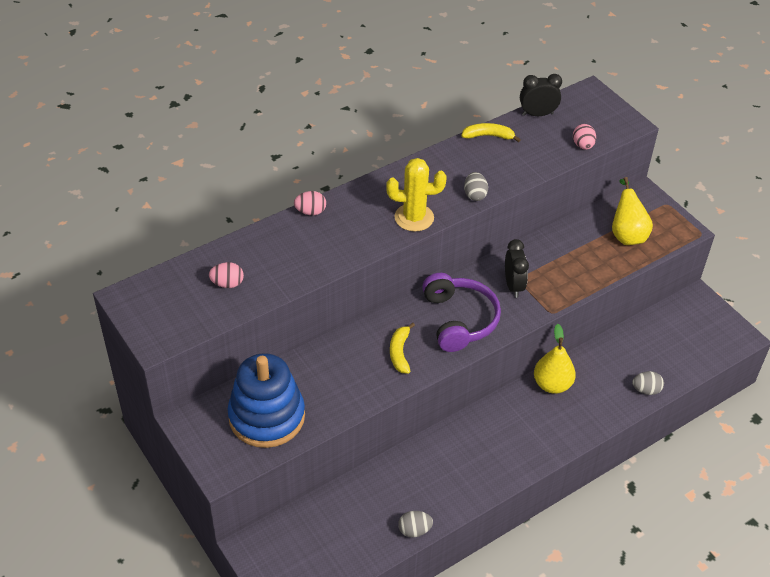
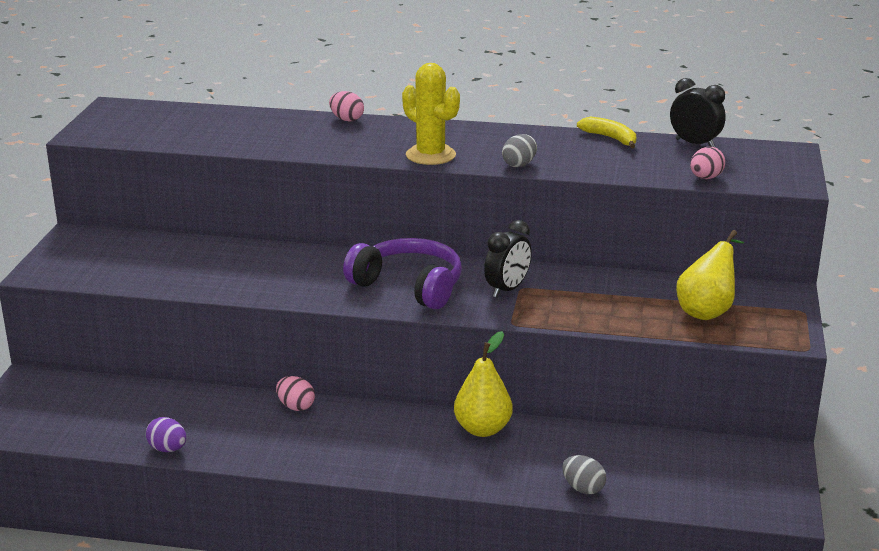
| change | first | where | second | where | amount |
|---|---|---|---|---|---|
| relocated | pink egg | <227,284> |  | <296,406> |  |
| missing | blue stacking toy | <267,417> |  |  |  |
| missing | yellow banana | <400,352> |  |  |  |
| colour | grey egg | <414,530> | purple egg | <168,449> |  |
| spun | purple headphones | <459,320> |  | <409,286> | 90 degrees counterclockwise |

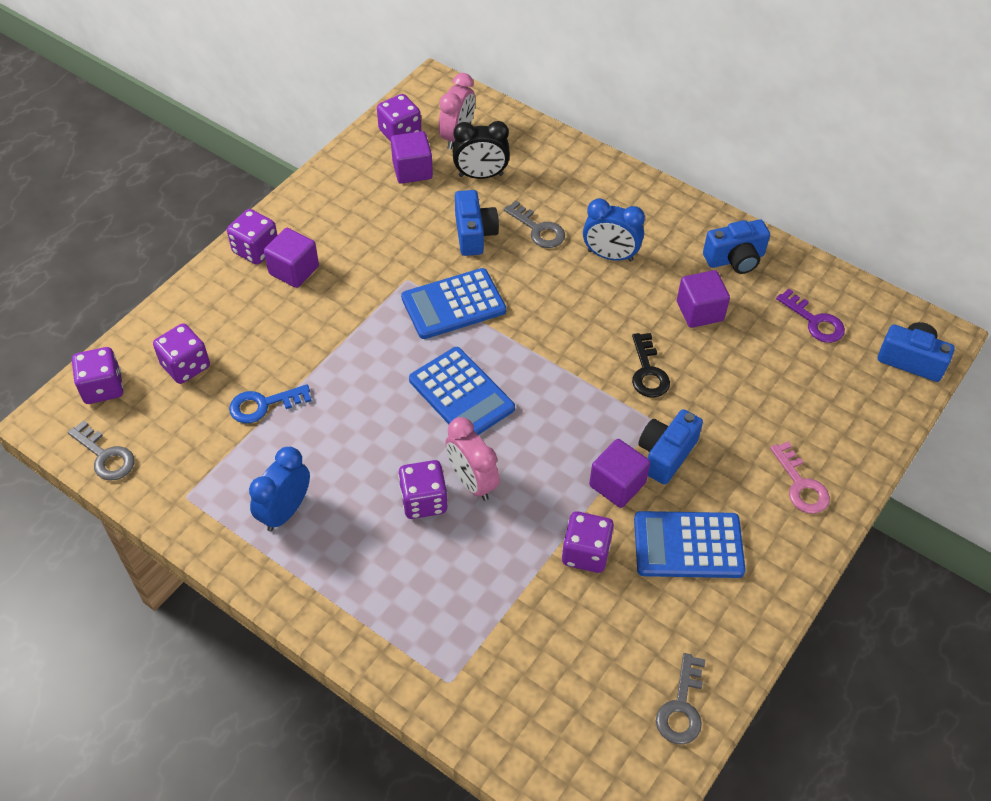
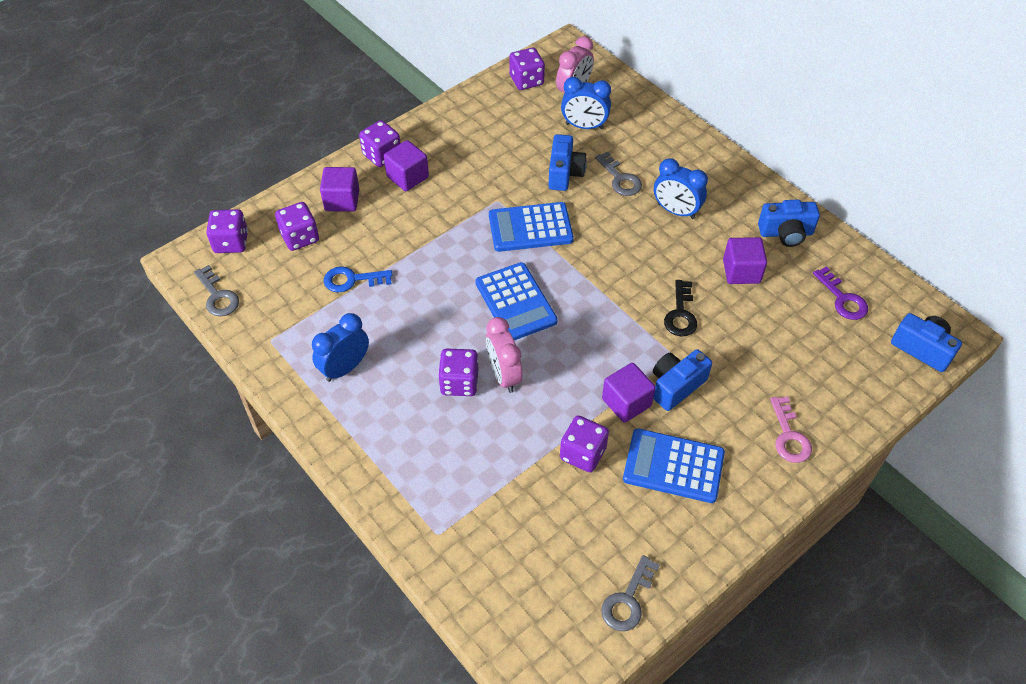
| change | first | where | second | where | amount |
|---|---|---|---|---|---|
| relocated | purple cube | <412,170> |  | <342,200> |  |
| colour | black clock | <481,175> | blue clock | <584,126> |  |

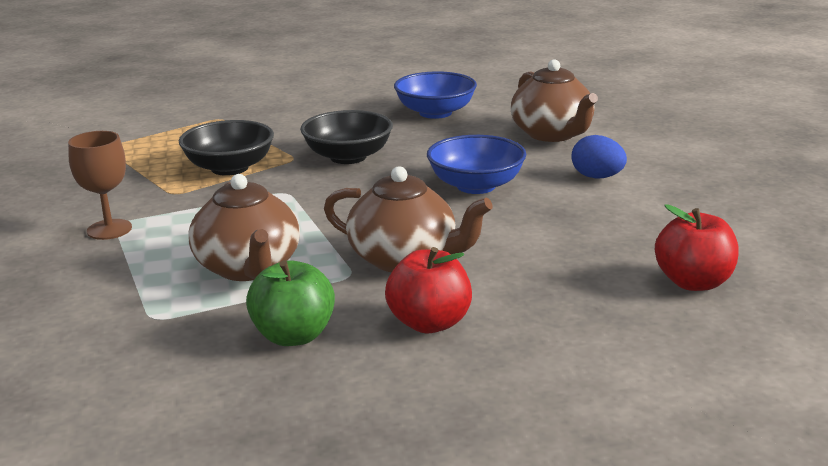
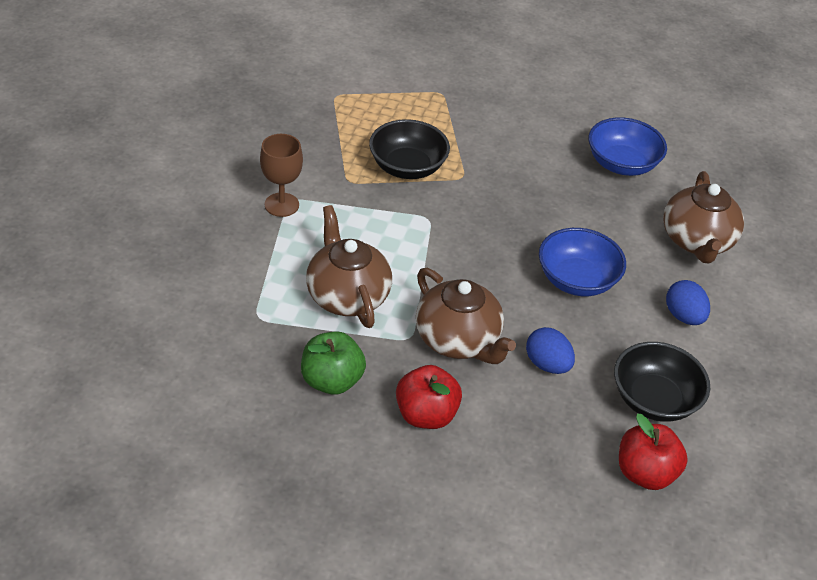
| change | first | where | second | where | amount |
|---|---|---|---|---|---|
| spun | brown teapot | <248,268> |  | <347,295> | 150 degrees clockwise |
| relocated | black bowl | <348,157> |  | <654,399> |  |
| appeared |  |  | blue egg | <547,364> |  |

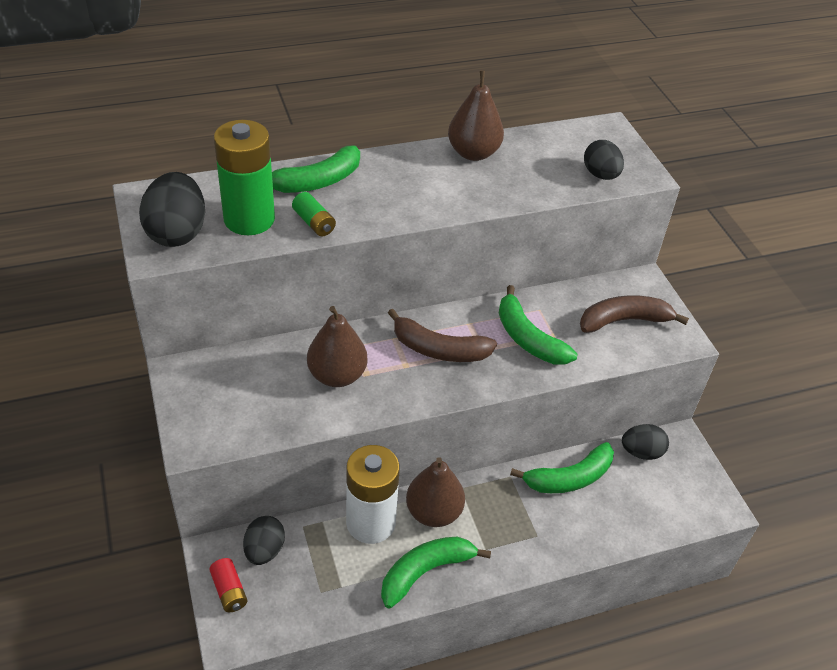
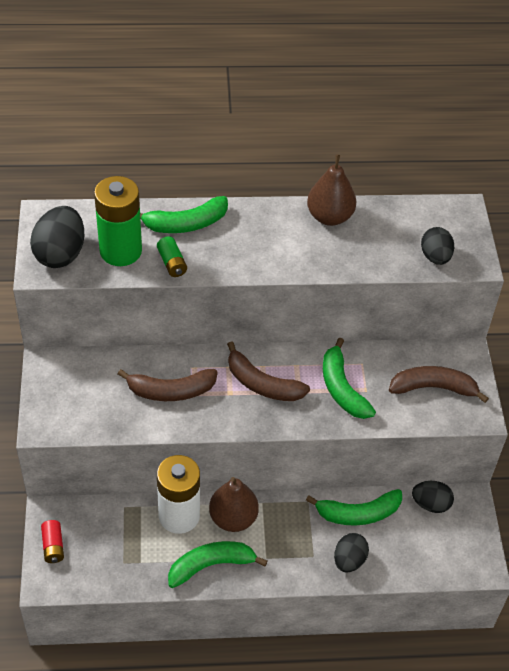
| change | first | where | second | where | amount |
|---|---|---|---|---|---|
| relocated | black egg | <264,550> |  | <349,560> |  |
| exchanged | brown pear | <337,375> | brown banana | <171,391> |  |

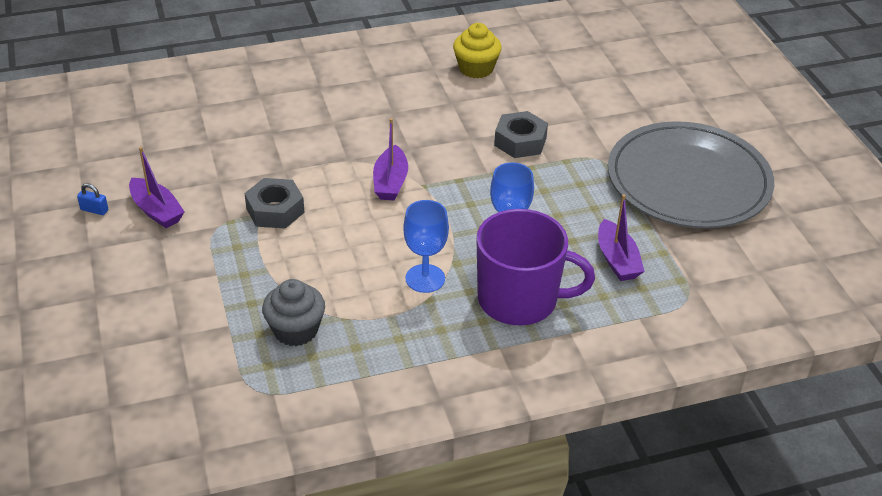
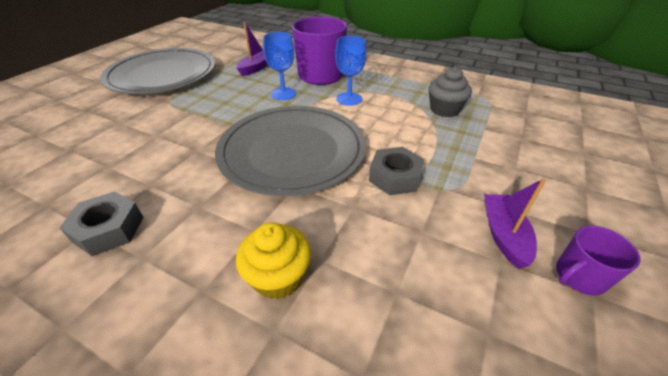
| change | first | where | second | where | amount |
|---|---|---|---|---|---|
| exchanged | blue padlock | <94,210> | purple mug | <578,276> |  |
| exchanged | purple boat | <390,182> | grey plate | <292,151> |  |
| relocated | yellow cupcake | <476,68> |  | <278,277> |  |
| relocated | grey nut | <520,141> |  | <109,229> |  |

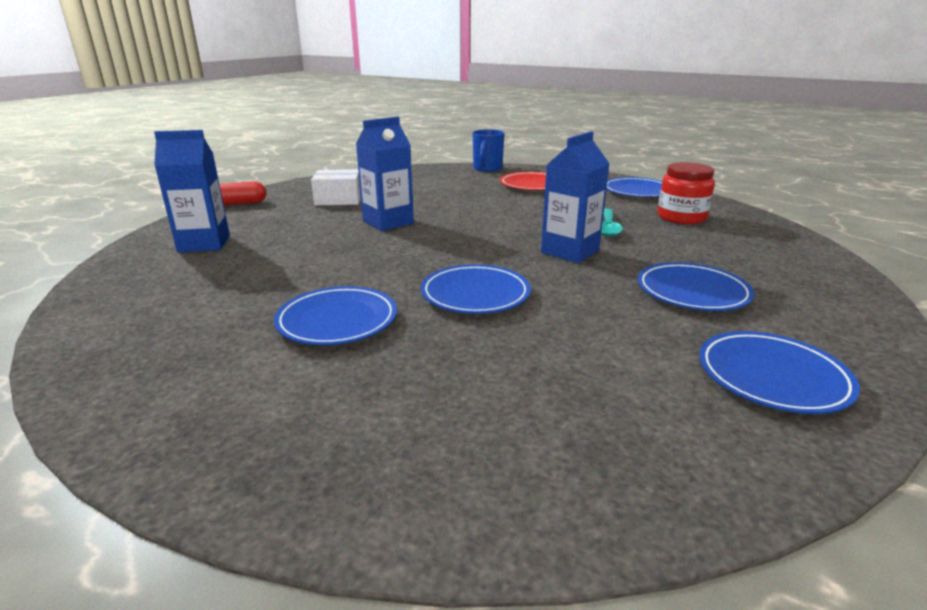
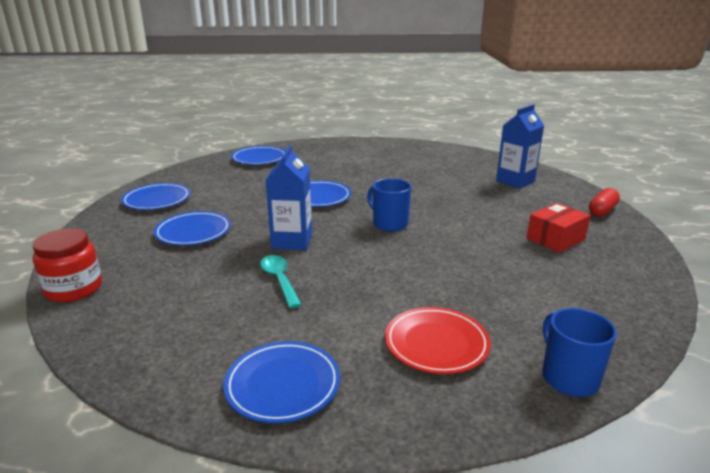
| change | first | where | second | where | amount |
|---|---|---|---|---|---|
| relocated | blue plate | <337,321> |  | <259,159> |  |
| colour | white box | <339,199> | red box | <555,239> |  |
| missing | blue carton | <388,222> |  |  |  |
| relocated | red jar | <681,217> |  | <74,289> |  |
| appeared |  |  | blue mug | <389,224> |  |

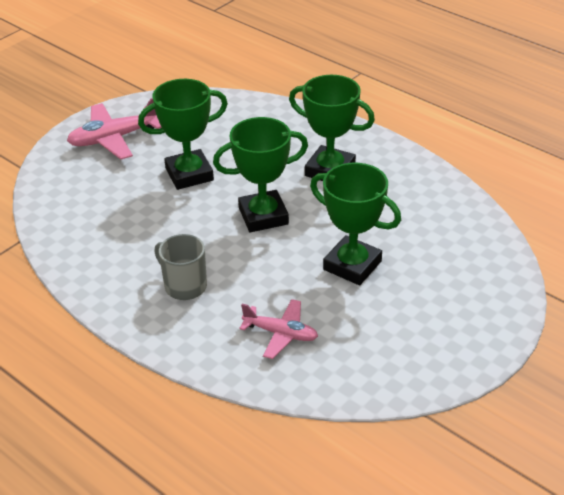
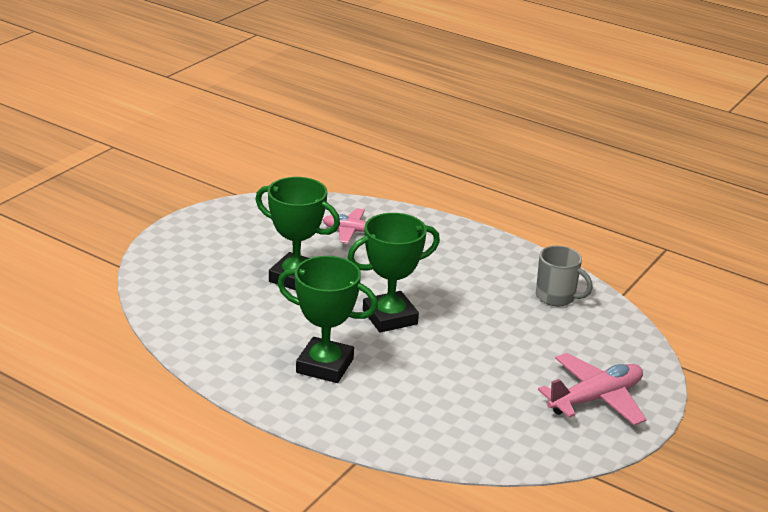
| change | first | where | second | where | amount |
|---|---|---|---|---|---|
| missing | green trophy | <189,174> |  |  |  |
| relocated | grey mug | <184,286> |  | <556,297> |  |

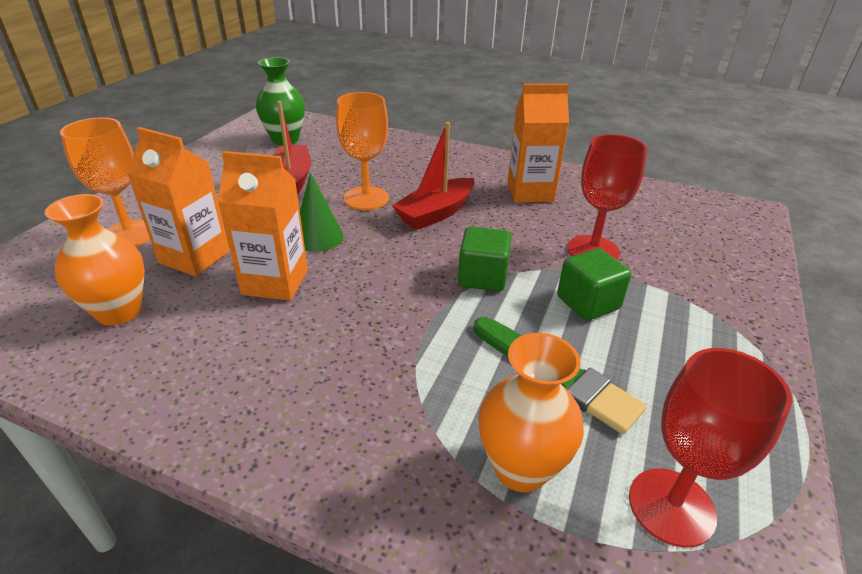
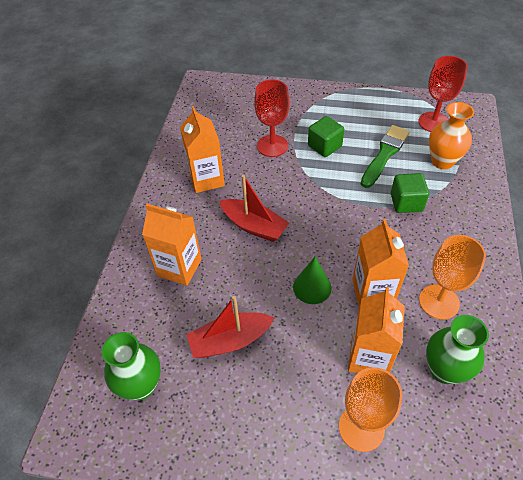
| change | first | where | second | where | amount |
|---|---|---|---|---|---|
| colour | orange vase | <119,312> | green vase | <444,370> |  |
| relocated | orange goblet | <366,198> |  | <439,302> |  |
| relocated | green cube | <482,277> |  | <406,202> |  |
| appeared |  |  | orange carton | <179,267> |  |

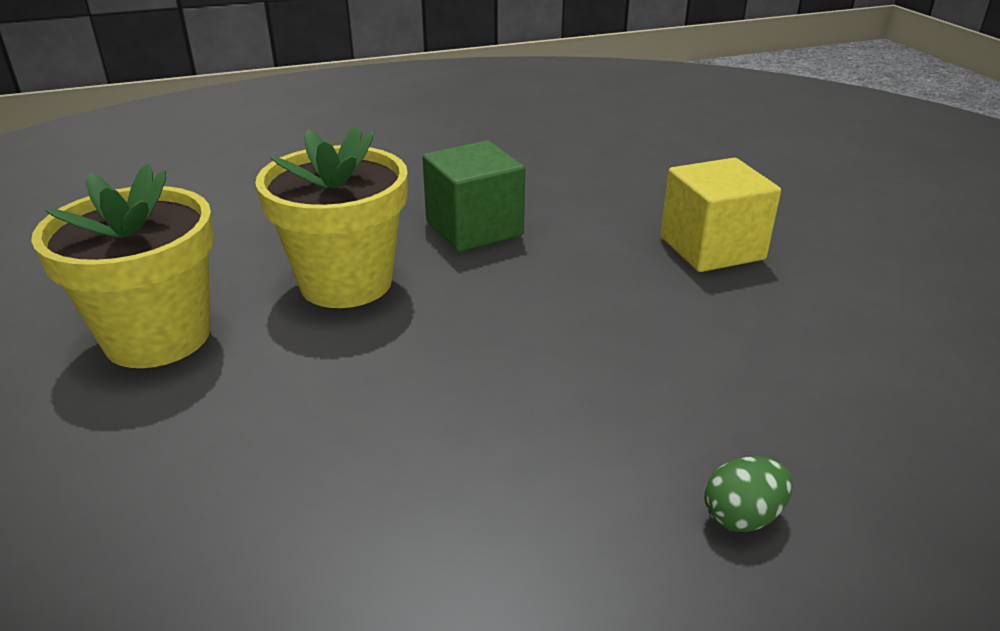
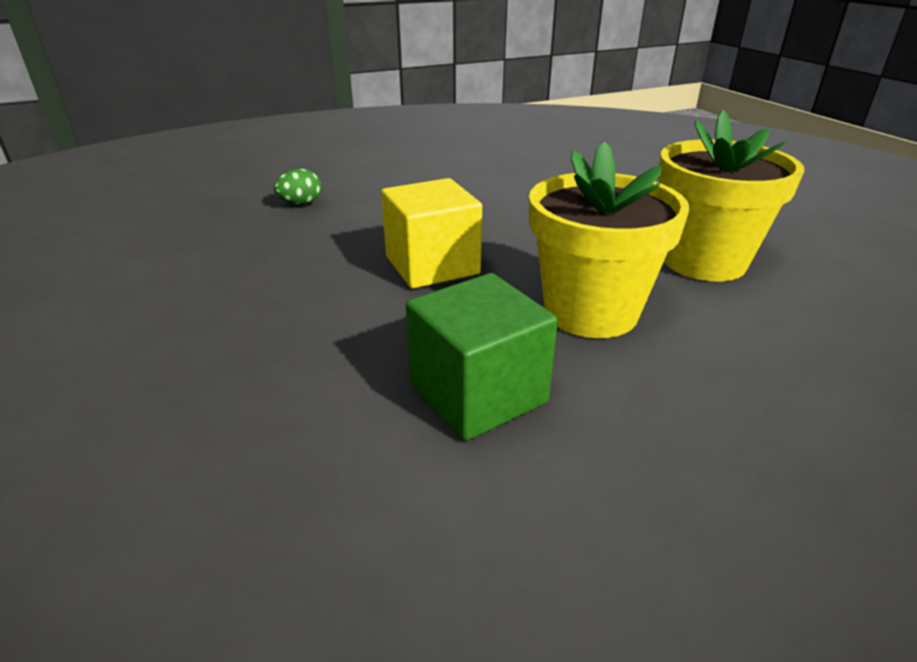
| change | first | where | second | where | amount |
|---|---|---|---|---|---|
| relocated | yellow cube | <711,248> |  | <432,265> |  |

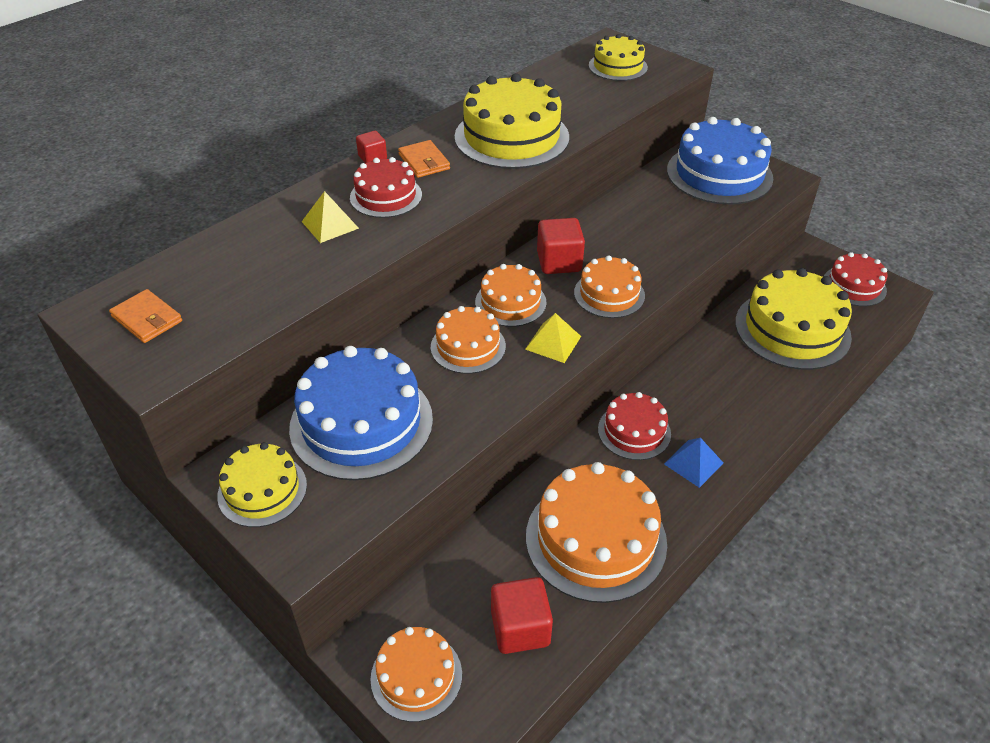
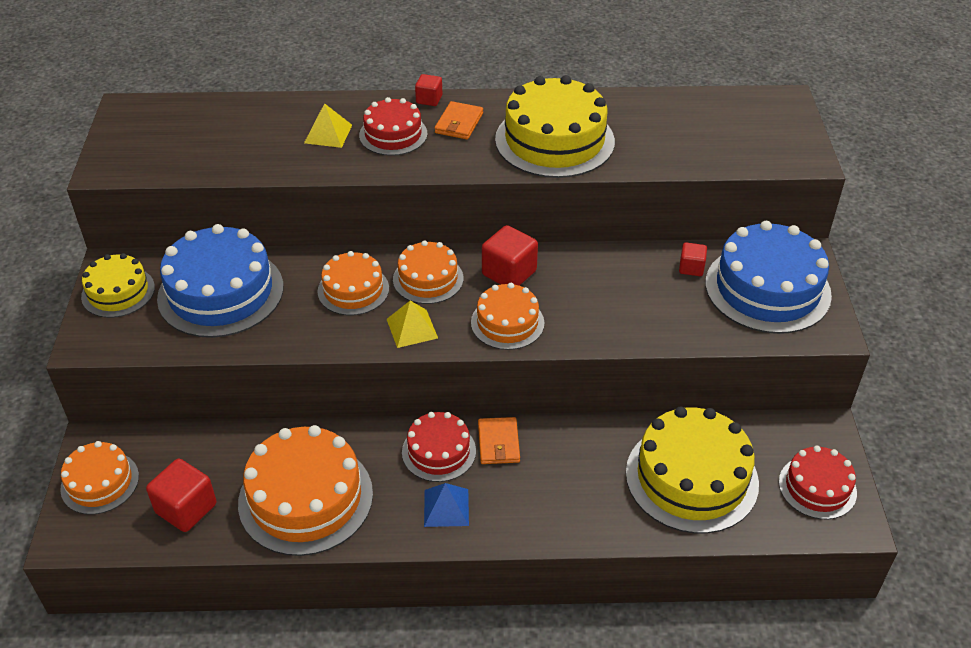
| change | first | where | second | where | amount |
|---|---|---|---|---|---|
| relocated | orange wallet | <147,319> |  | <498,443> |  |
| missing | yellow cake | <618,66> |  |  |  |
| appeared |  |  | red cube | <691,268> |  |

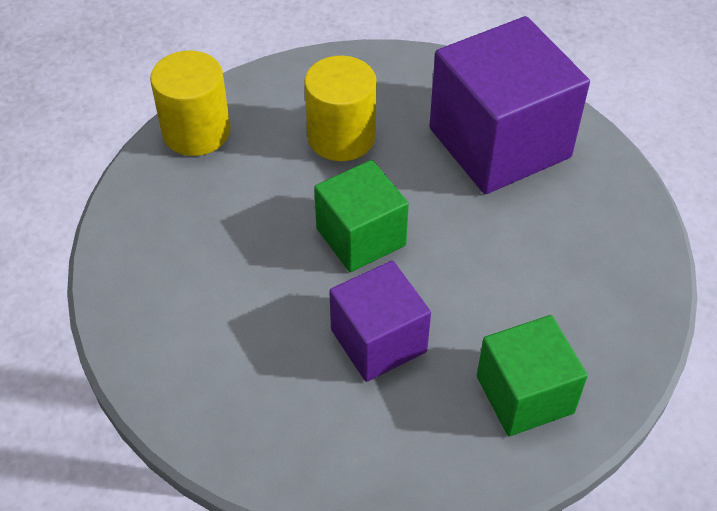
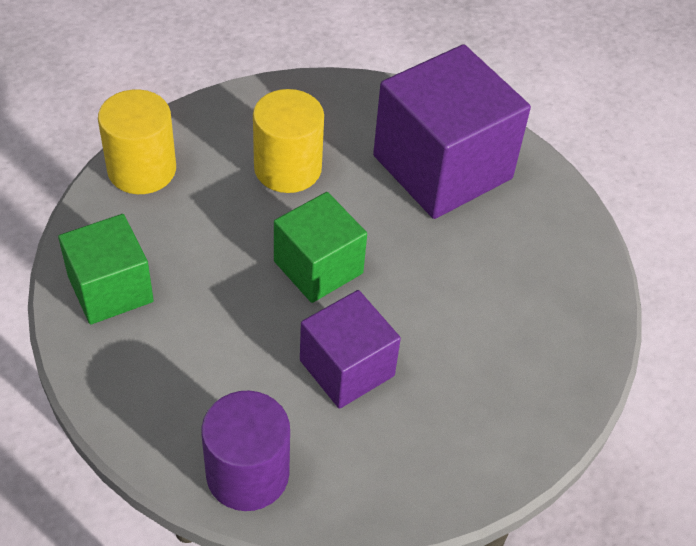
| change | first | where | second | where | amount |
|---|---|---|---|---|---|
| relocated | green cube | <524,394> |  | <110,289> |  |
| appeared |  |  | purple cylinder | <247,474> |  |

